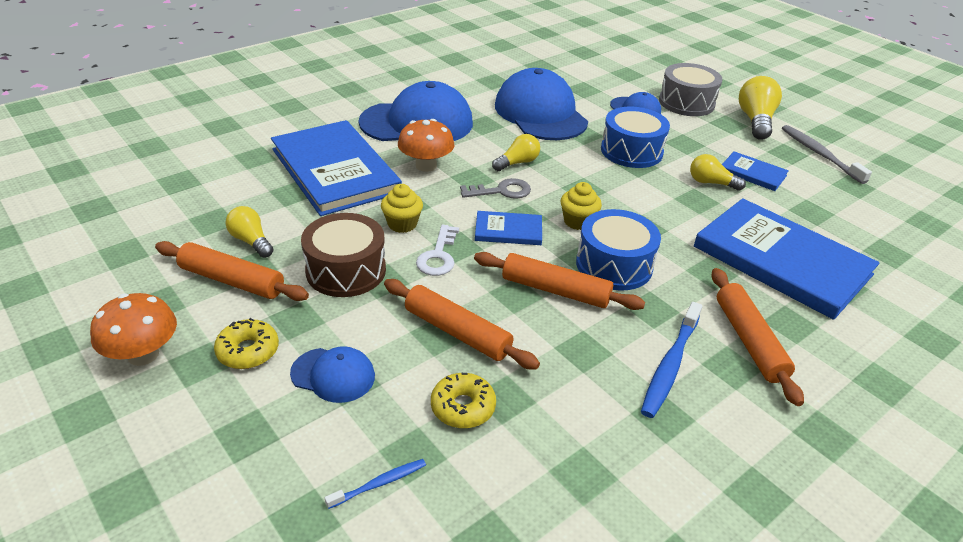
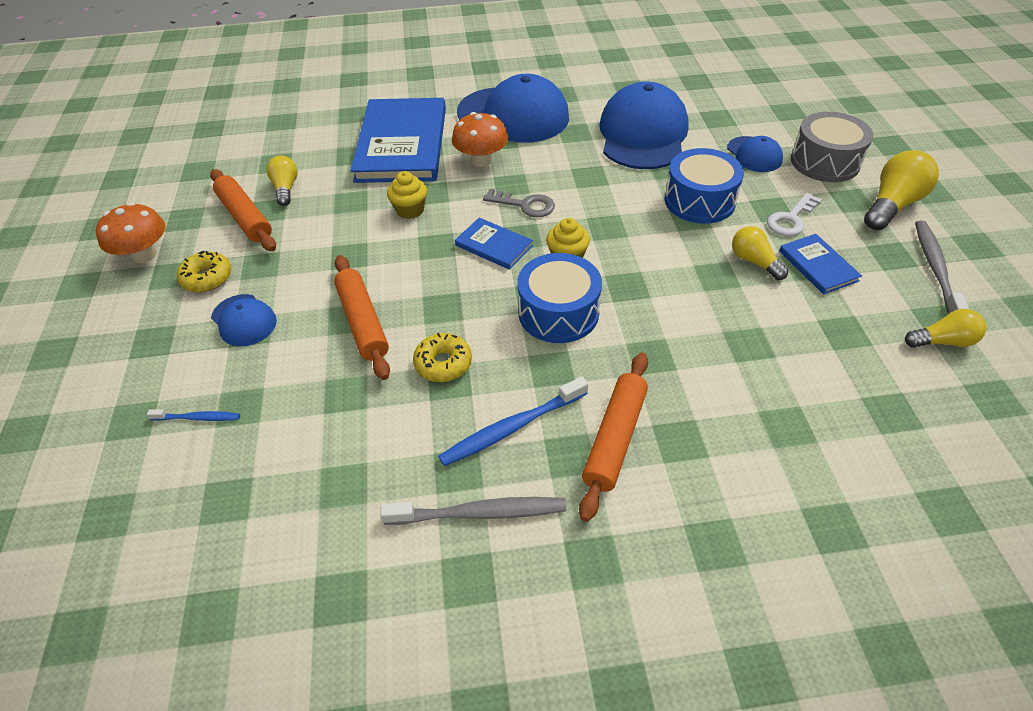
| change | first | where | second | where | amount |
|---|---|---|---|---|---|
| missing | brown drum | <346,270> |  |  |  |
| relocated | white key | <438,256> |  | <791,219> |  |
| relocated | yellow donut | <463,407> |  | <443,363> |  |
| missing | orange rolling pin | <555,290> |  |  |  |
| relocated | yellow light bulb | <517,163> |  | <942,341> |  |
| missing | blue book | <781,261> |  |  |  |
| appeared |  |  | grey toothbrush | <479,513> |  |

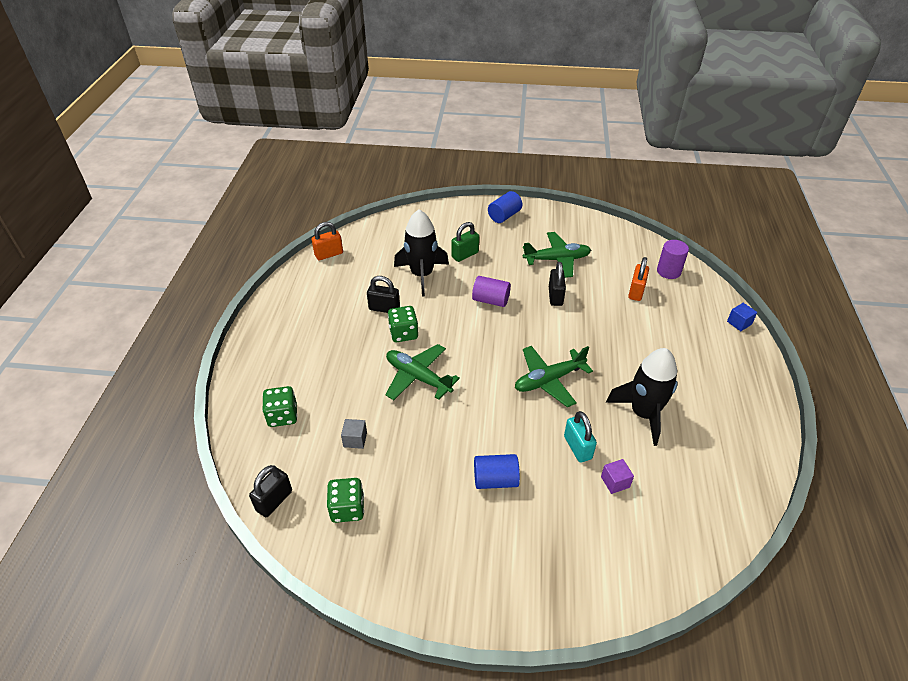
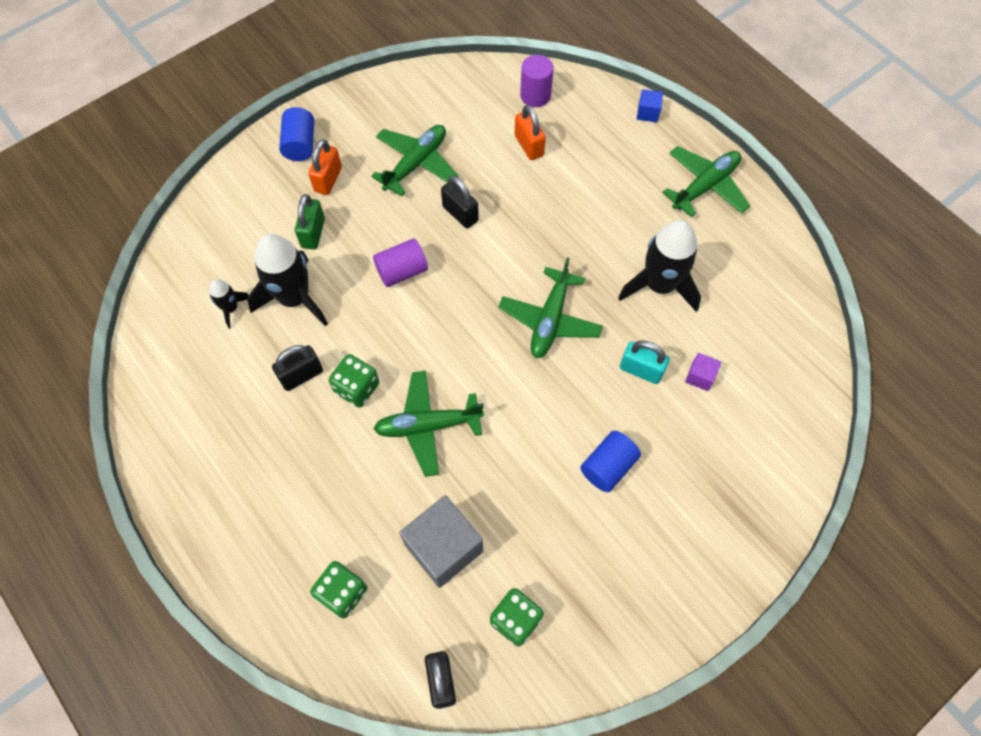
| change | first | where | second | where | amount |
|---|---|---|---|---|---|
| relocated | orange padlock | <329,254> |  | <328,179> |  |
| size | grey cube | <355,439> |  | <443,548> | x2.16 |
| appeared |  |  | black rocket | <231,308> |  |
| appeared |  |  | green plane | <705,186> |  |

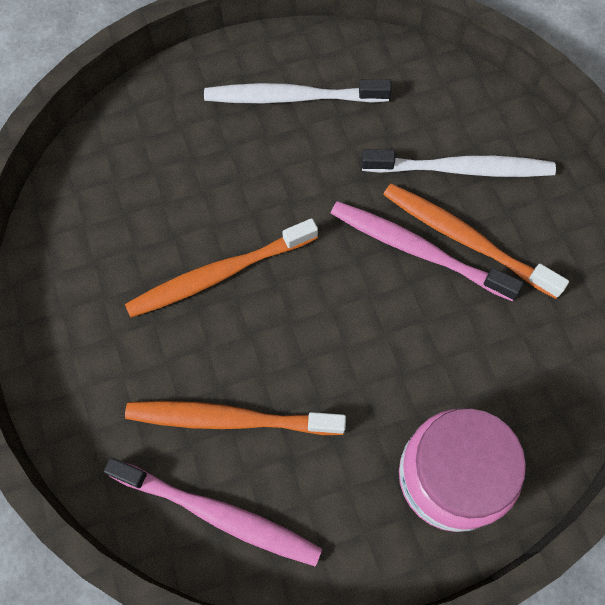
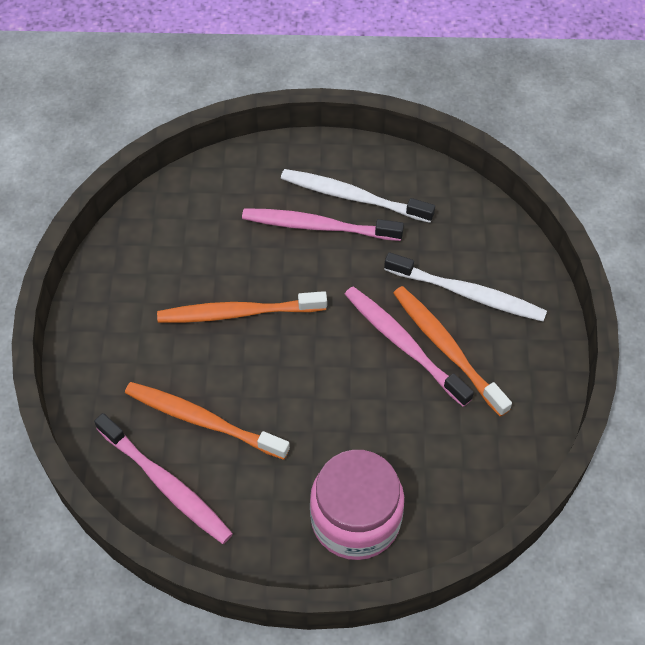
| change | first | where | second | where | amount |
|---|---|---|---|---|---|
| appeared |  |  | pink toothbrush | <317,226> |  |

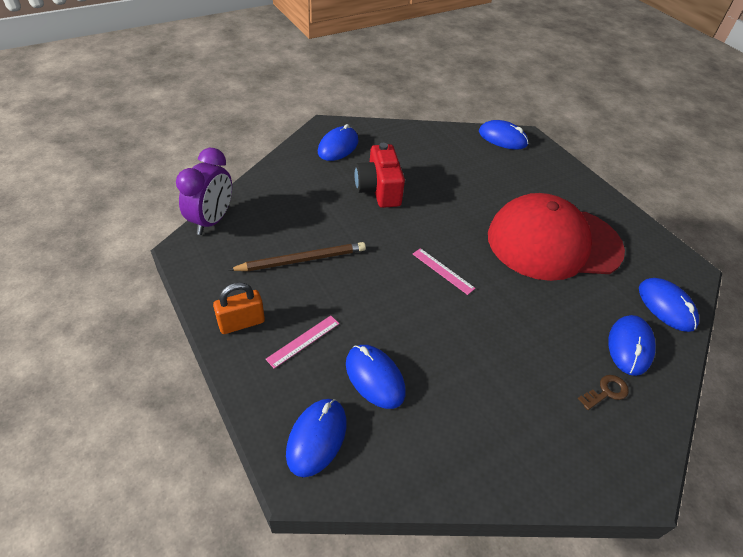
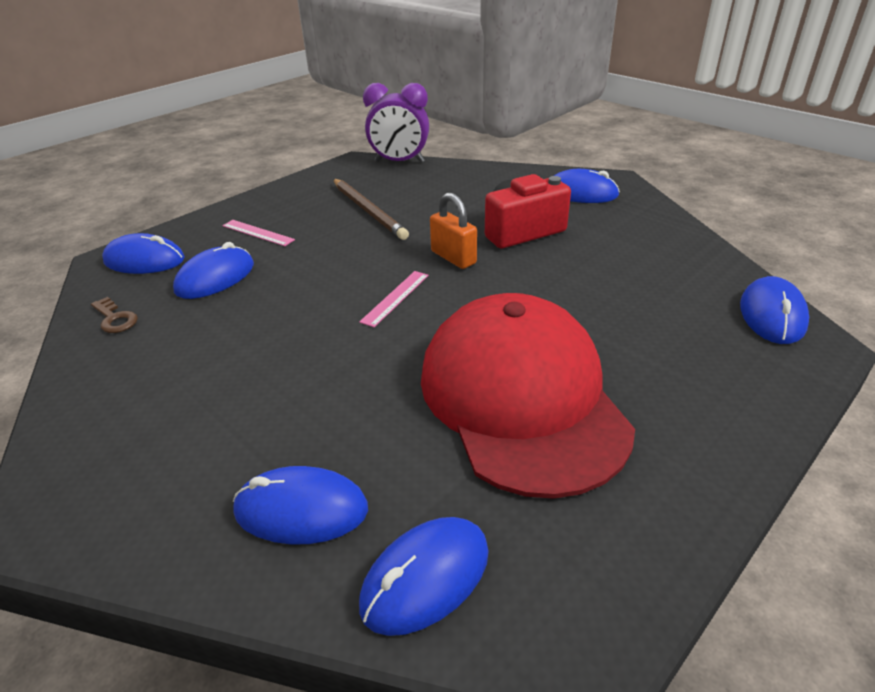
| change | first | where | second | where | amount |
|---|---|---|---|---|---|
| relocated | orange padlock | <241,323> |  | <453,257> |  |
| relocated | brown key | <606,392> |  | <115,319> |  |

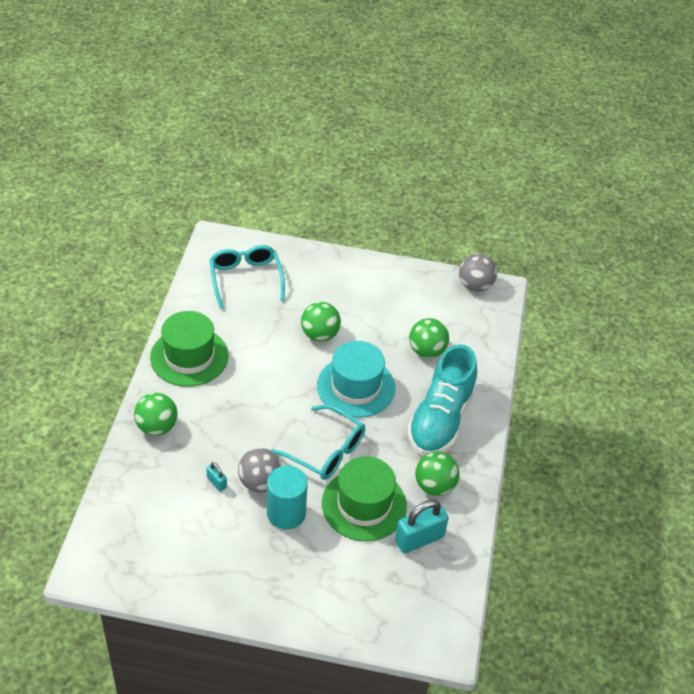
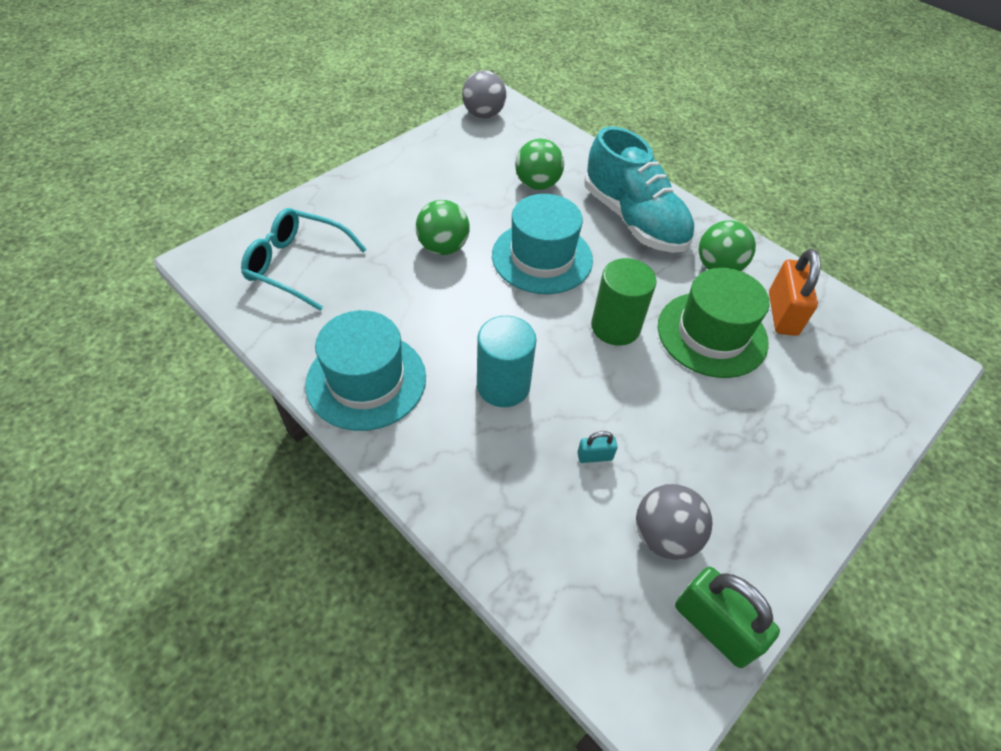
| change | first | where | second | where | amount |
|---|---|---|---|---|---|
| missing | green ball | <157,427> |  |  |  |
| colour | green hat | <189,356> | turquoise hat | <366,380> |  |
| relocated | grey ball | <260,482> |  | <664,535> |  |
| relocated | turquoise cylinder | <286,513> |  | <503,386> |  |
| exchanged | turquoise glasses | <326,451> | green cylinder | <615,327> |  |
| colour | turquoise padlock | <419,539> | orange padlock | <782,314> |  |
| appeared |  |  | green padlock | <714,627> |  |

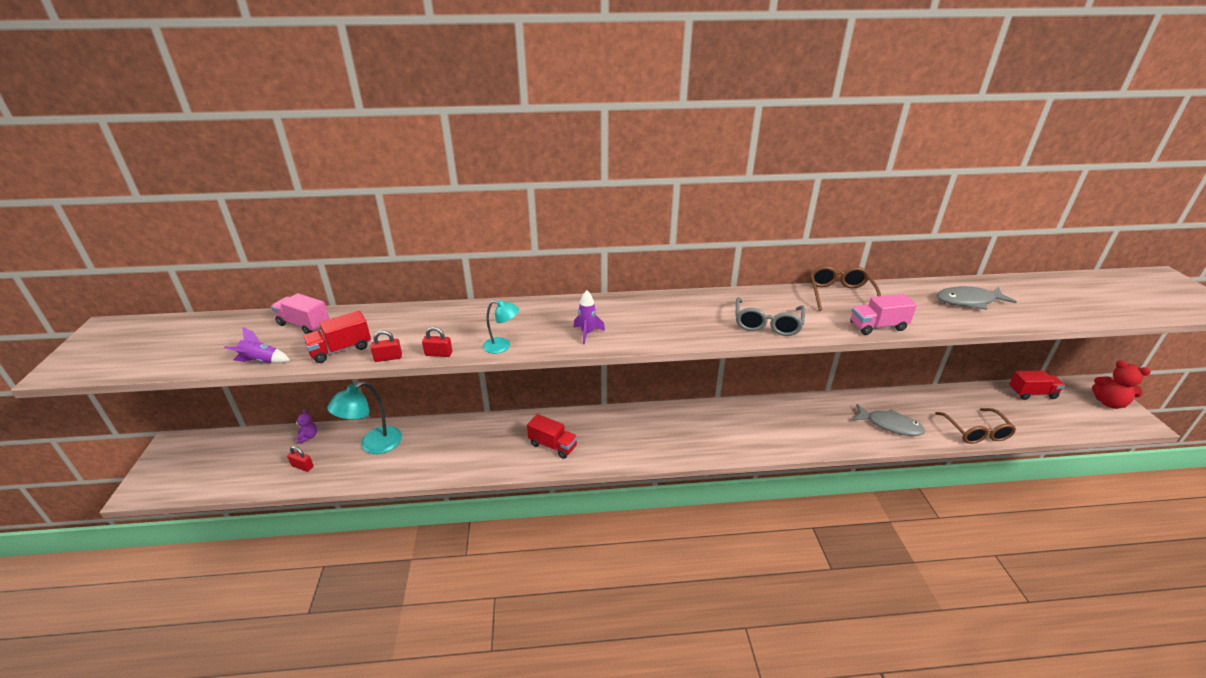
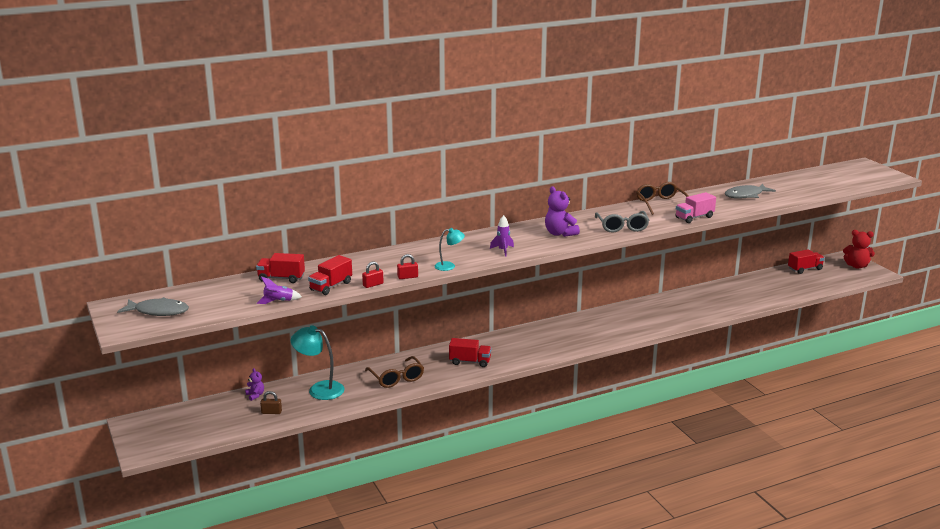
| change | first | where | second | where | amount |
|---|---|---|---|---|---|
| colour | pink truck | <304,325> | red truck | <281,278> |  |
| colour | red padlock | <302,466> | brown padlock | <271,412> |  |
| spun | turquoise lamp | <373,445> |  | <319,389> | 90 degrees clockwise |
| relocated | grey fish | <890,425> |  | <158,311> |  |
| relocated | brown glasses | <976,432> |  | <396,378> |  |
| appeared |  |  | purple teddy bear | <560,233> |  |

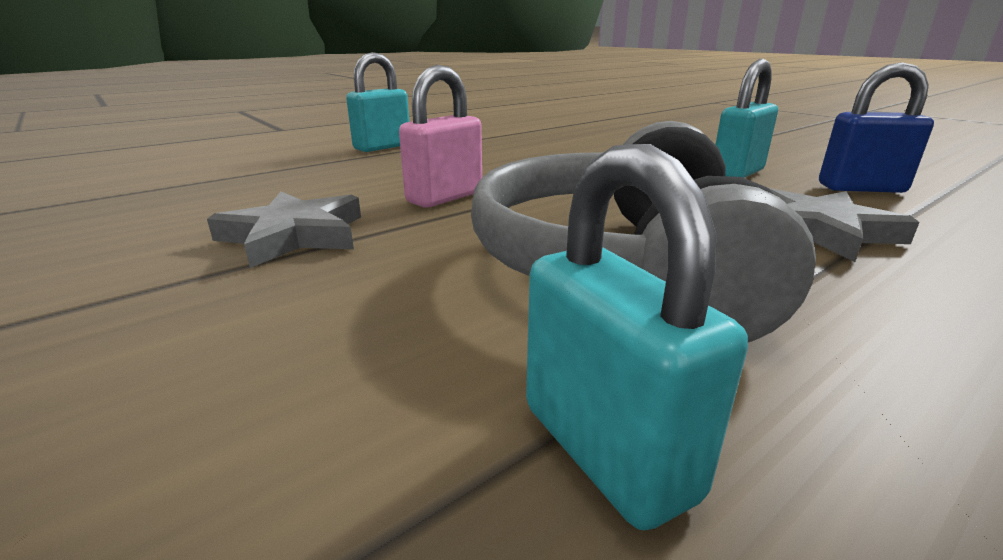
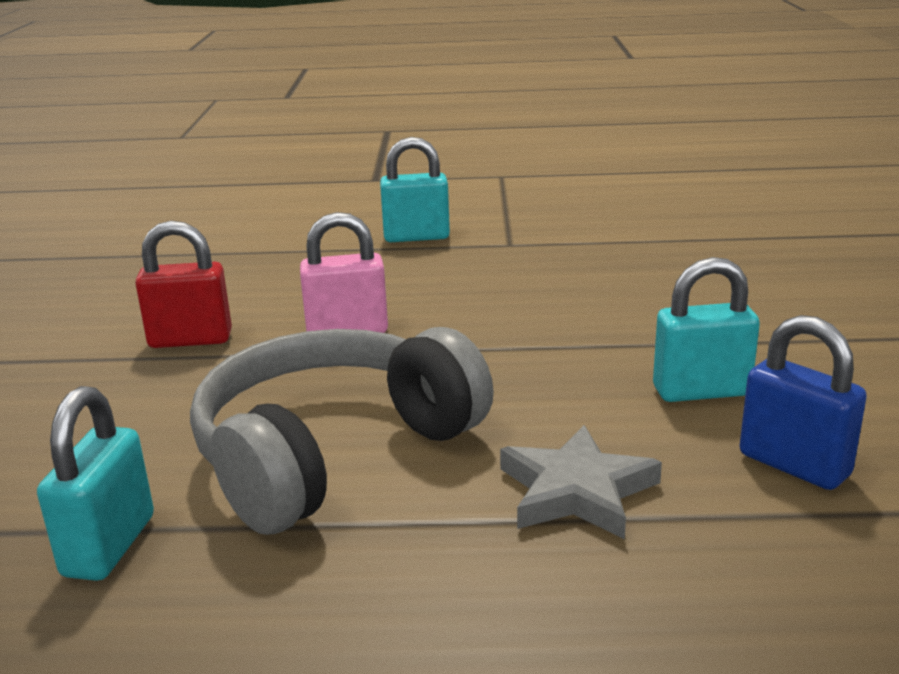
| change | first | where | second | where | amount |
|---|---|---|---|---|---|
| exchanged | grey star | <294,235> | red padlock | <190,340> |  |

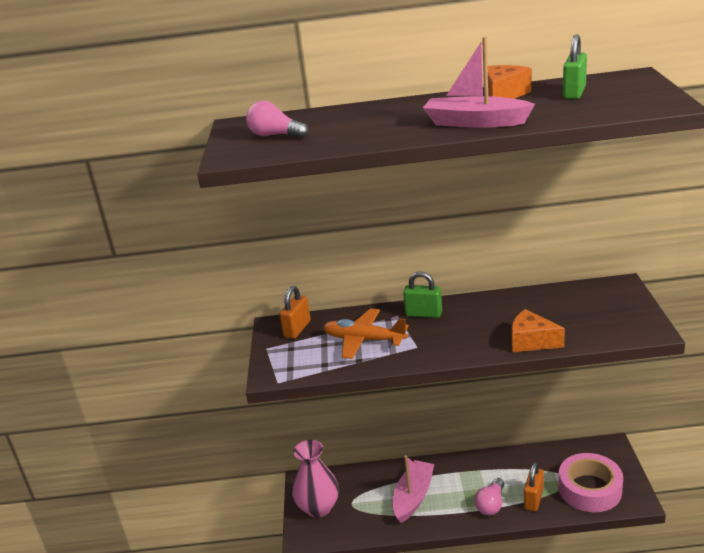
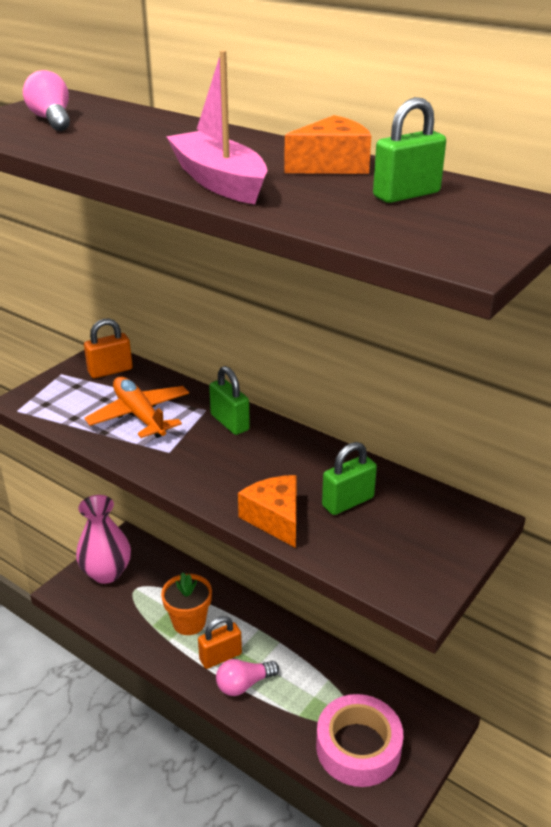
| change | first | where | second | where | amount |
|---|---|---|---|---|---|
| exchanged | pink boat | <413,497> | orange flower pot | <189,622> |  |
| relocated | orange padlock | <533,499> |  | <220,657> |  |
| appeared |  |  | green padlock | <348,502> |  |

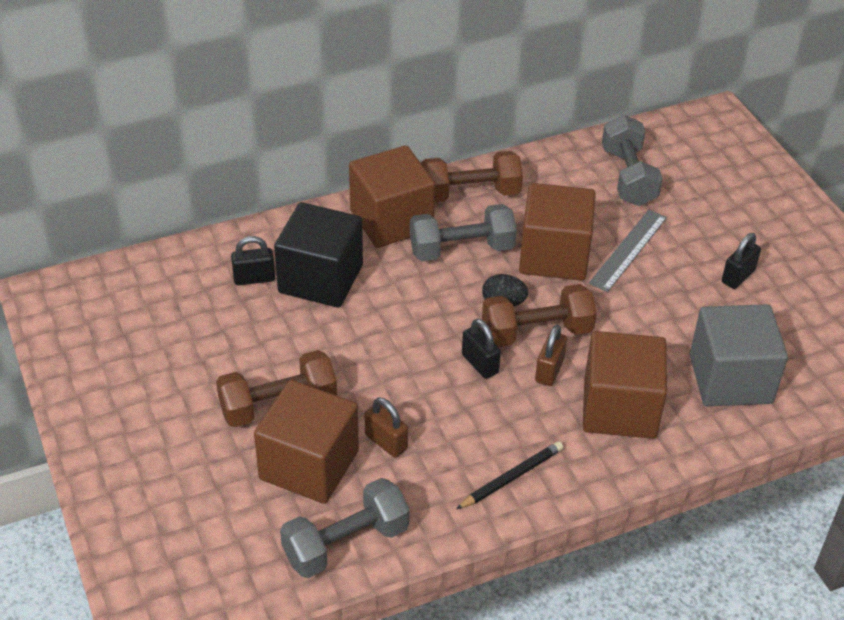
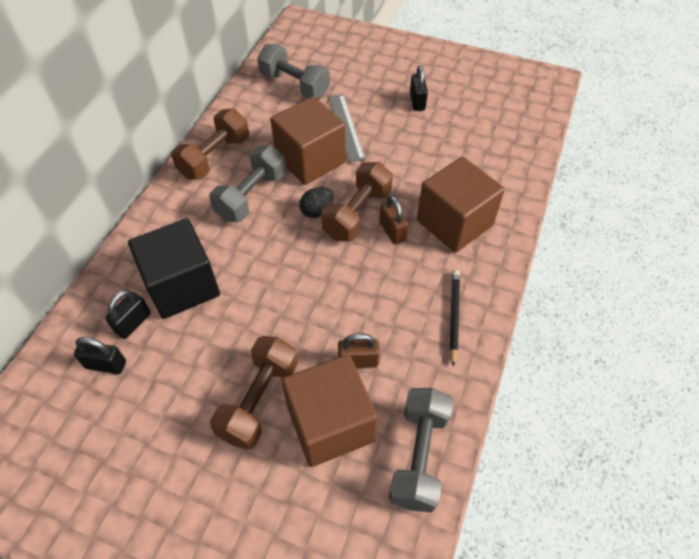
| change | first | where | second | where | amount |
|---|---|---|---|---|---|
| missing | brown cube | <391,220> |  |  |  |
| relocated | black padlock | <480,363> |  | <106,365> |  |
| missing | grey cube | <730,379> |  |  |  |

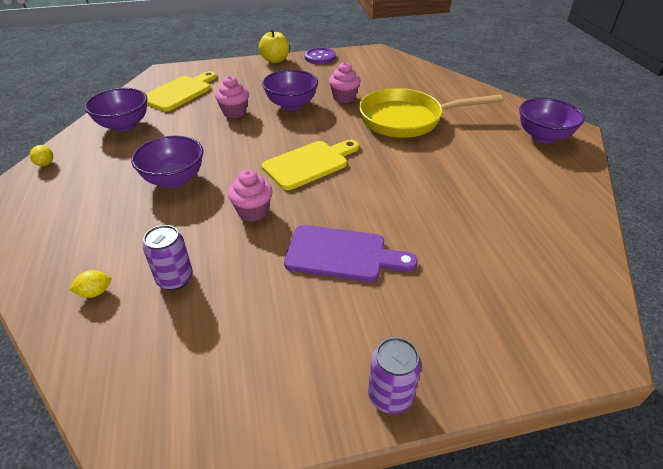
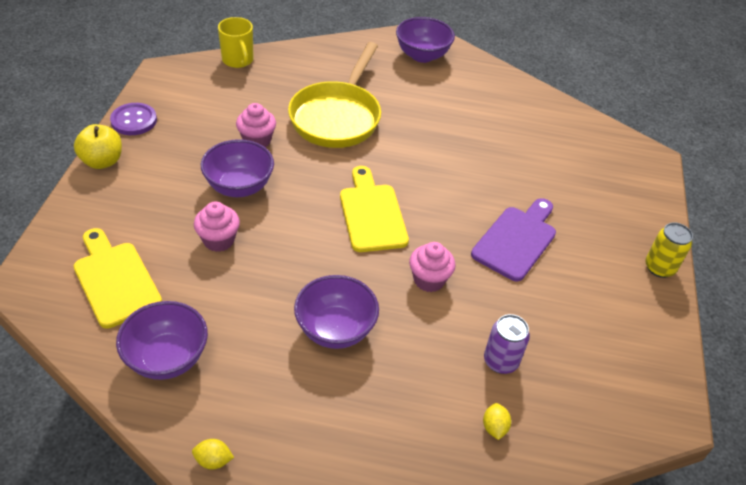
| change | first | where | second | where | amount |
|---|---|---|---|---|---|
| colour | purple can | <390,396> | yellow can | <659,267> |  |
| appeared |  |  | yellow mug | <238,60> |  |

